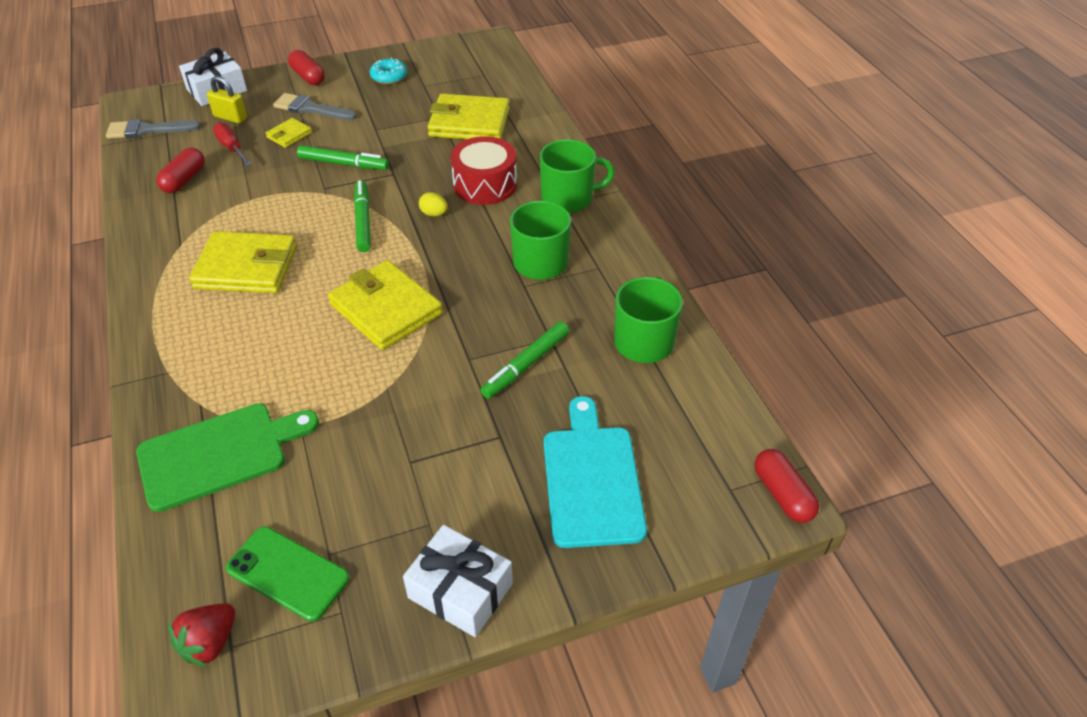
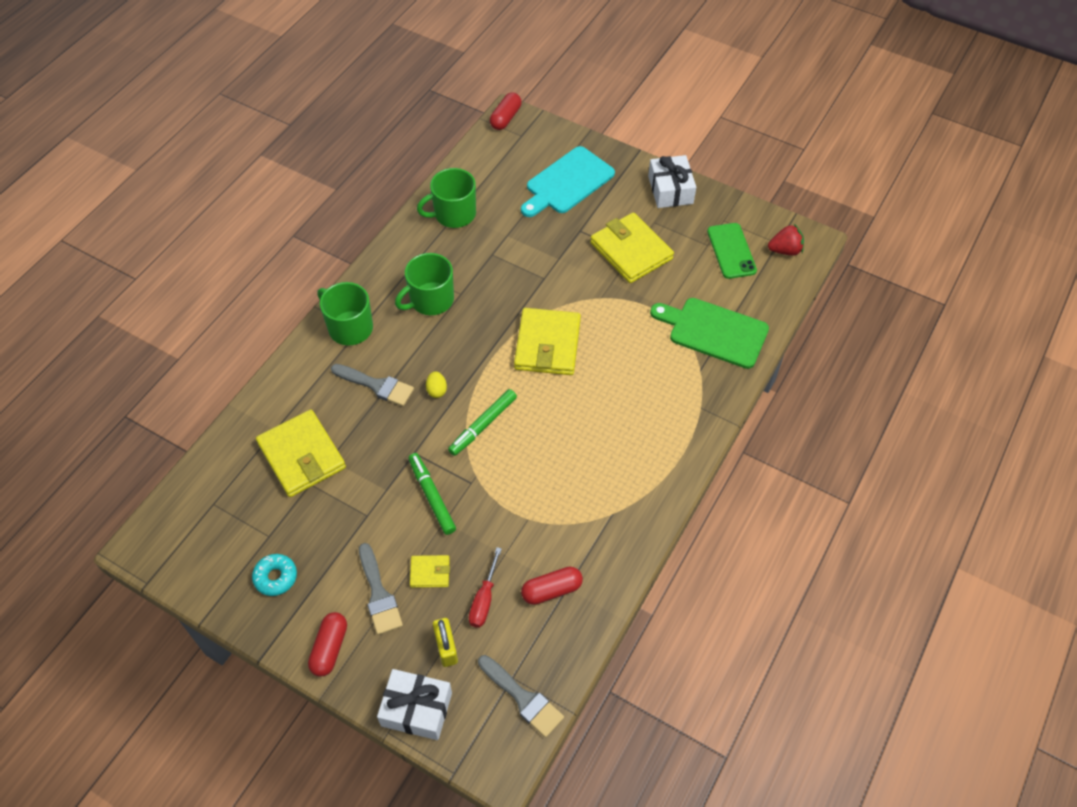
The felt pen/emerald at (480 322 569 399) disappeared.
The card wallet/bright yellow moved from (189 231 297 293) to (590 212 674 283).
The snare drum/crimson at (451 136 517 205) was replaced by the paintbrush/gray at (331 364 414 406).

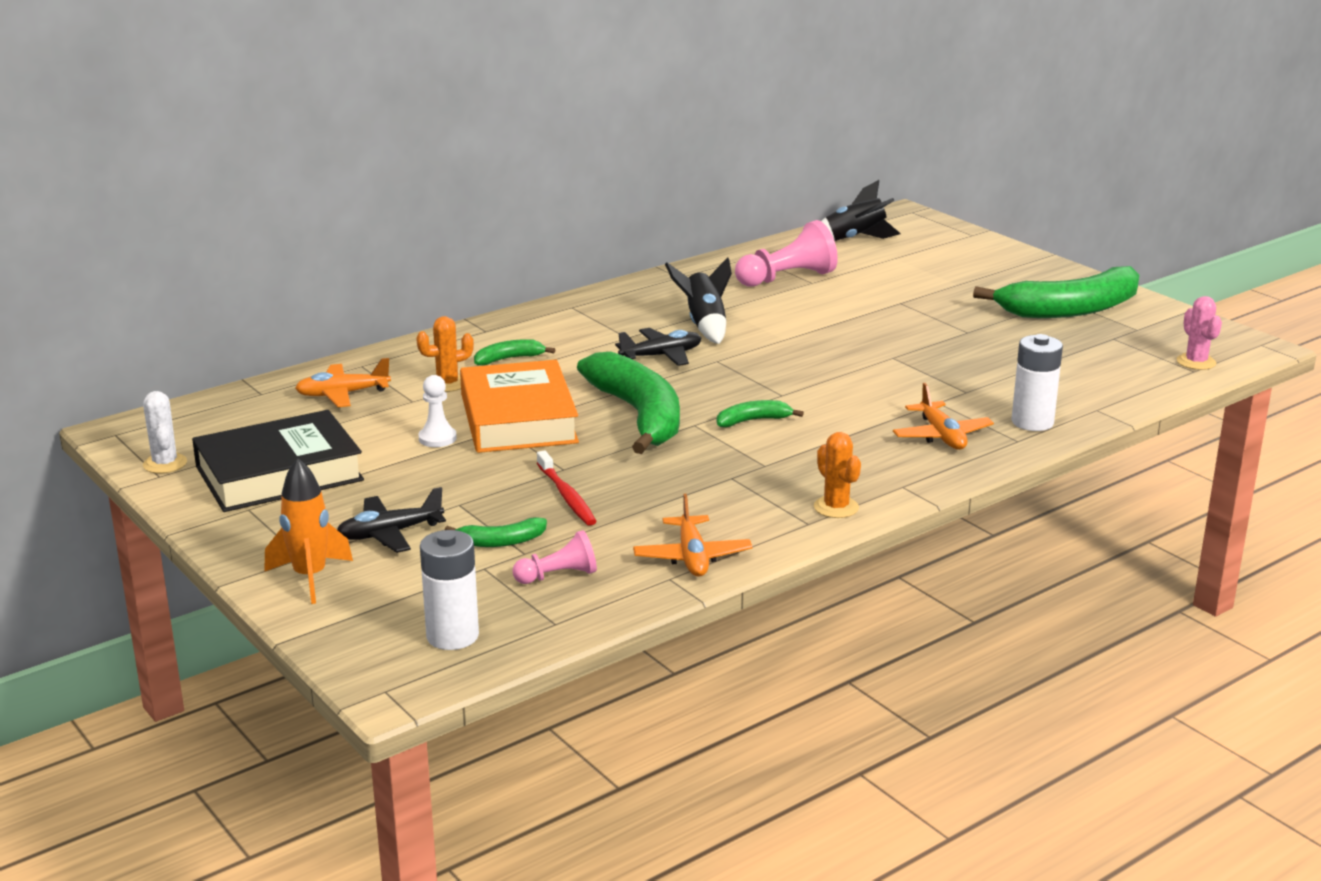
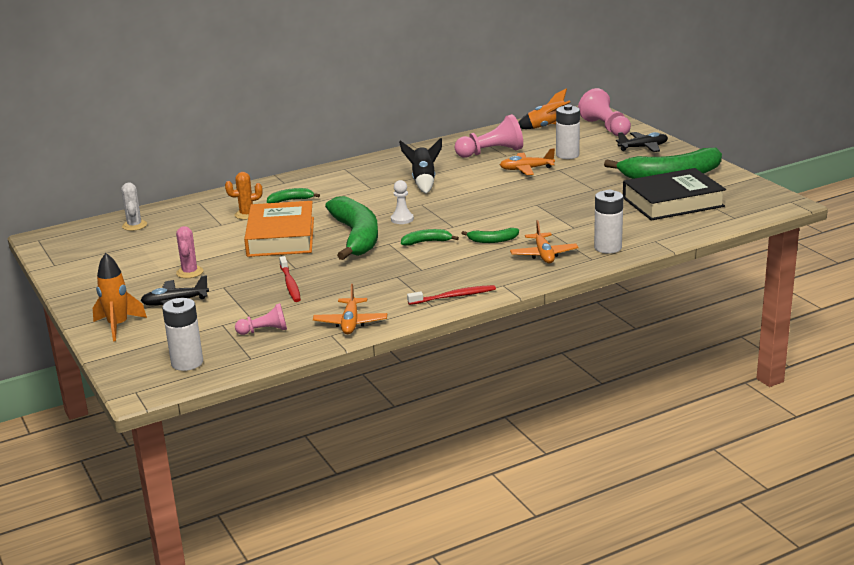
The power cell/pure white at (556 105 580 159) appeared.
The pawn/pink at (578 88 631 136) appeared.
The cactus/pure white moved from (143 391 187 473) to (121 183 147 231).
The hardcover/black moved from (192 410 364 512) to (623 168 726 221).
The aeroplane/bright orange moved from (295 358 391 407) to (500 148 555 175).
The pawn/pure white moved from (418 375 457 447) to (391 180 414 224).
The banana/emerald moved from (445 517 547 547) to (461 228 519 243).
The aeroplane/black moved from (615 328 701 366) to (616 132 668 152).
The cactus/pink moved from (1177 296 1222 370) to (176 226 204 278).
The cactus/bright orange at (814 432 861 518) was replaced by the toothbrush/crimson at (407 285 496 305).
The spaceship/black at (821 180 901 241) became the spaceship/bright orange at (518 88 570 129).

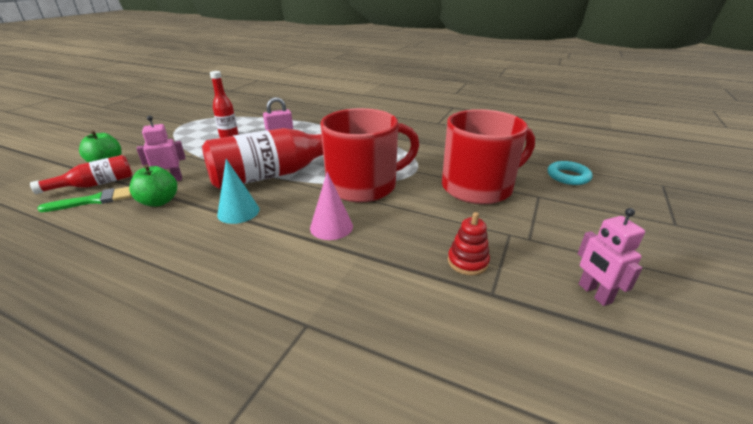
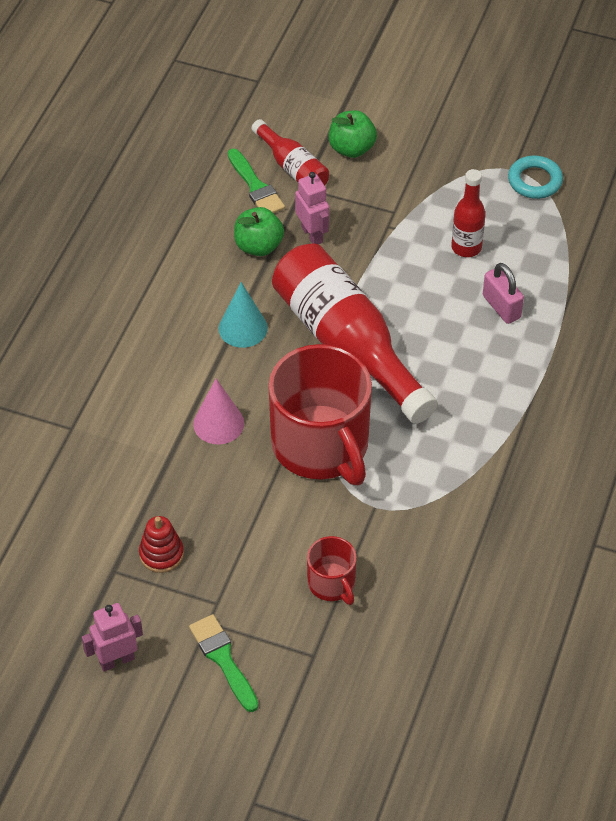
The paintbrush/emerald at (189 614 259 712) appeared.
The torus/teal moved from (548 161 593 185) to (508 156 563 199).
The coffee mug/crimson at (442 109 535 204) changed to 0.47 times the size.

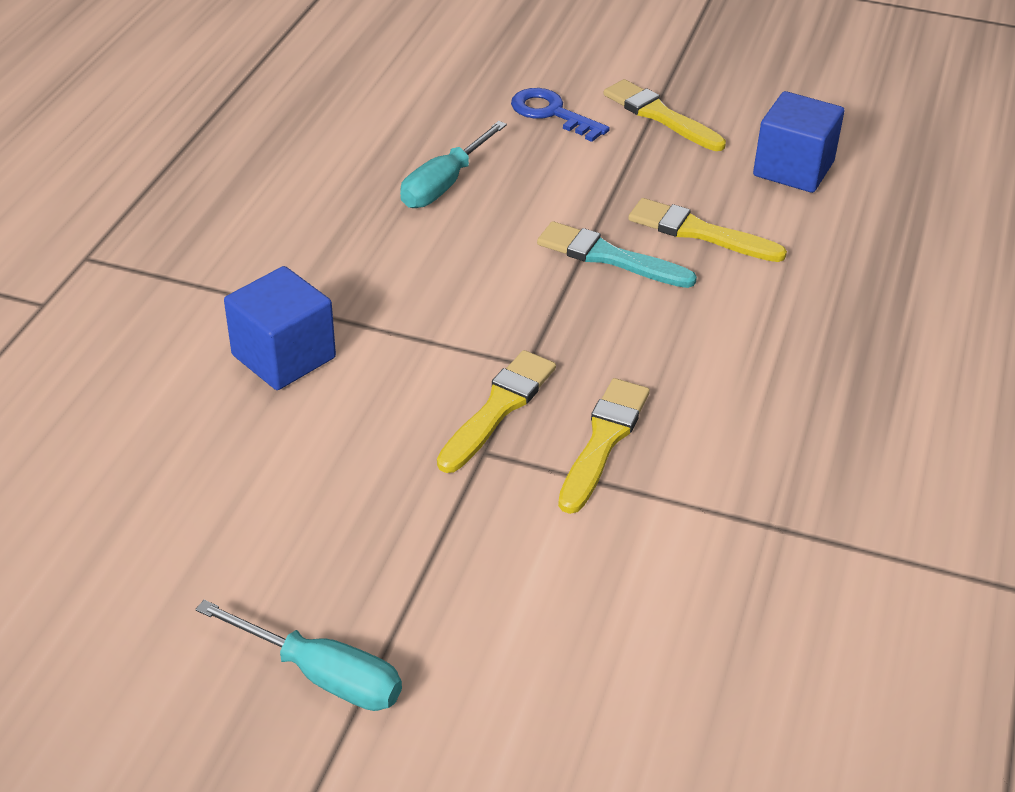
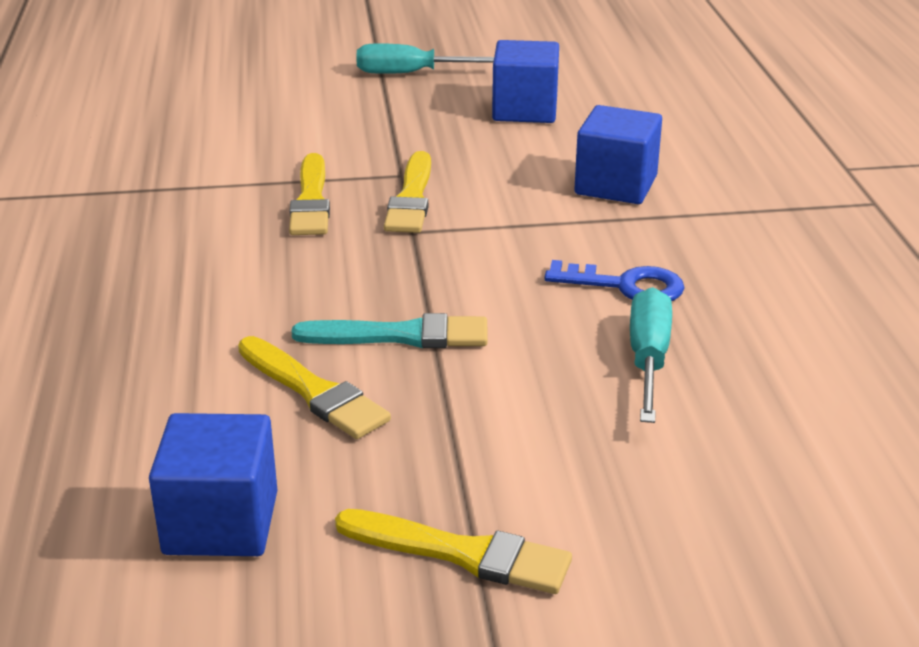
The block/blue at (492 40 559 123) appeared.
The door key/blue moved from (511 88 610 142) to (544 260 685 301).
The paintbrush/bright yellow at (628 198 787 262) turned 45 degrees clockwise.

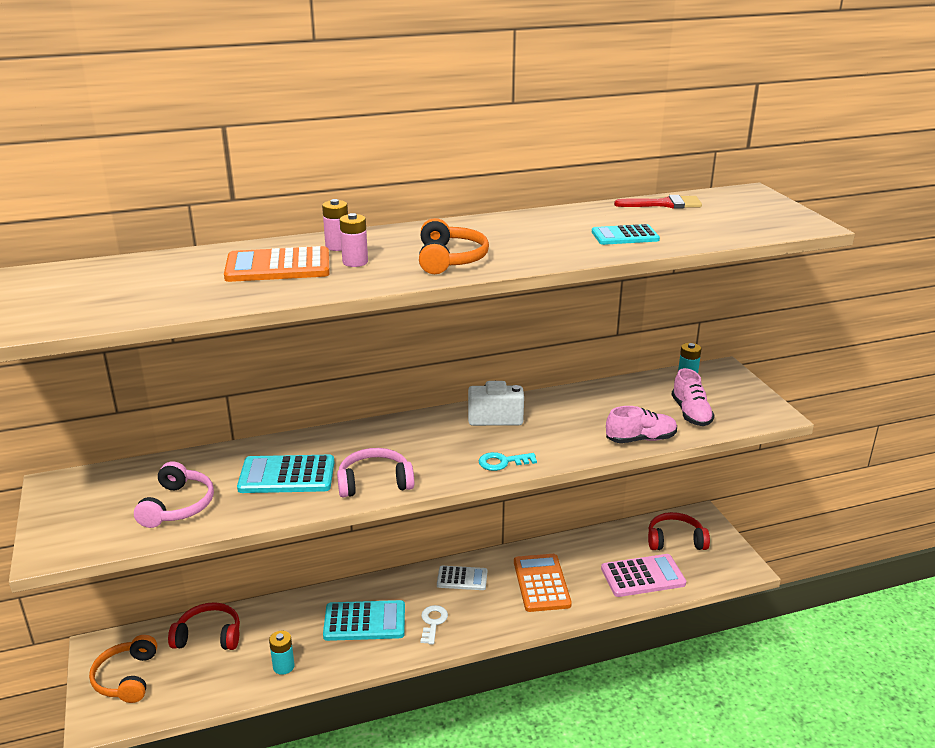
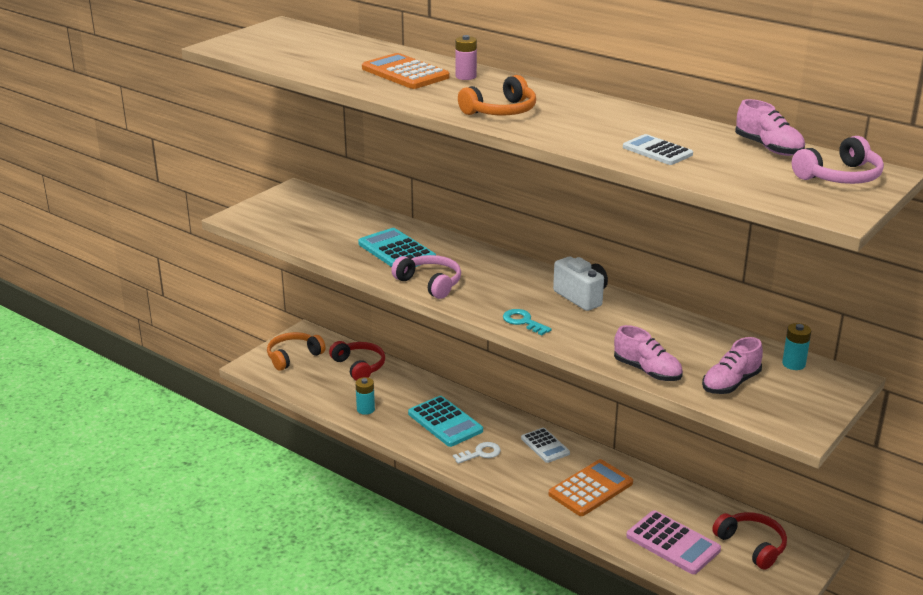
The power cell/pink at (340 213 368 267) disappeared.
The over-ear headphones/pink moved from (134 461 214 528) to (792 136 884 184).
The paintbrush/crimson at (614 195 702 209) was replaced by the lace-up shoe/pink at (735 99 805 156).
The adding machine/teal at (592 224 660 245) became the adding machine/pure white at (623 134 693 165).

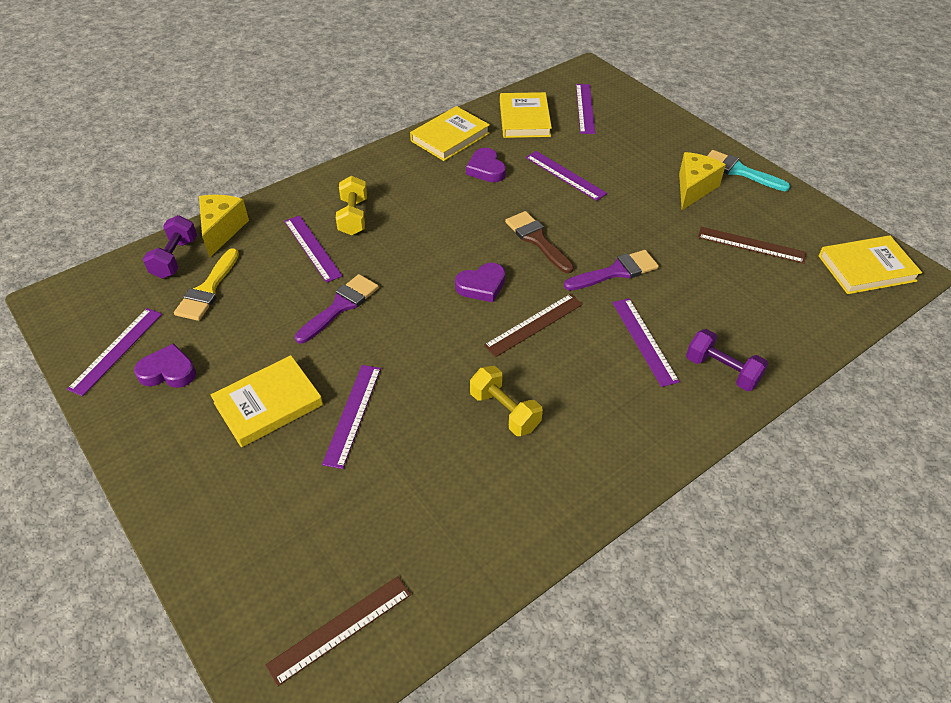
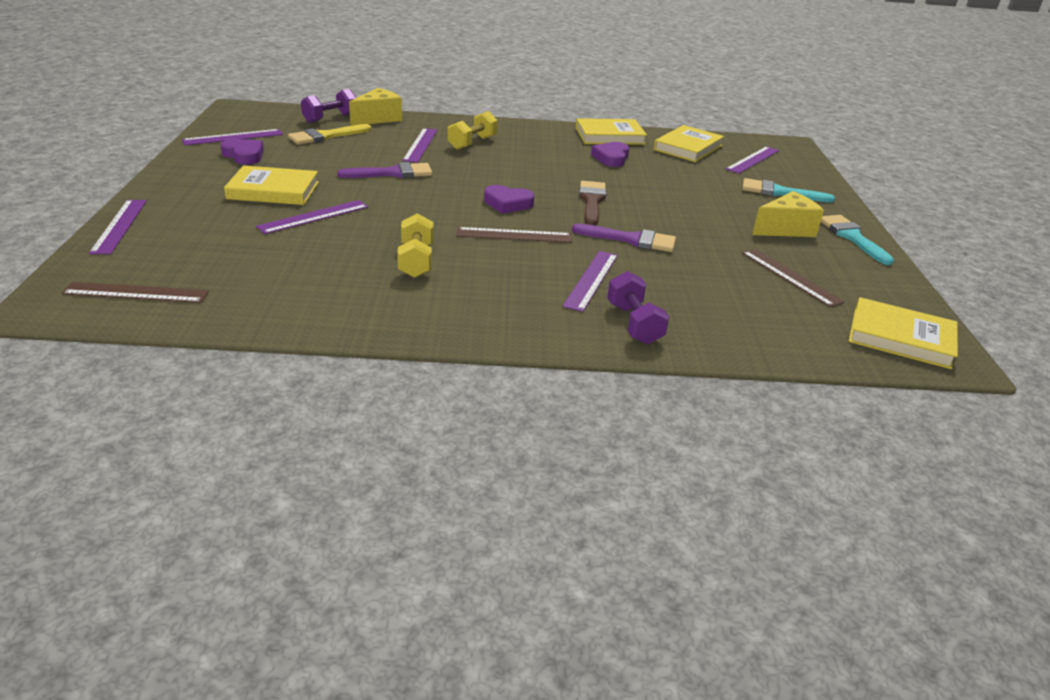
The paintbrush/teal at (743 178 835 203) appeared.
The measuring stick/violet moved from (526 151 607 201) to (89 200 147 254).

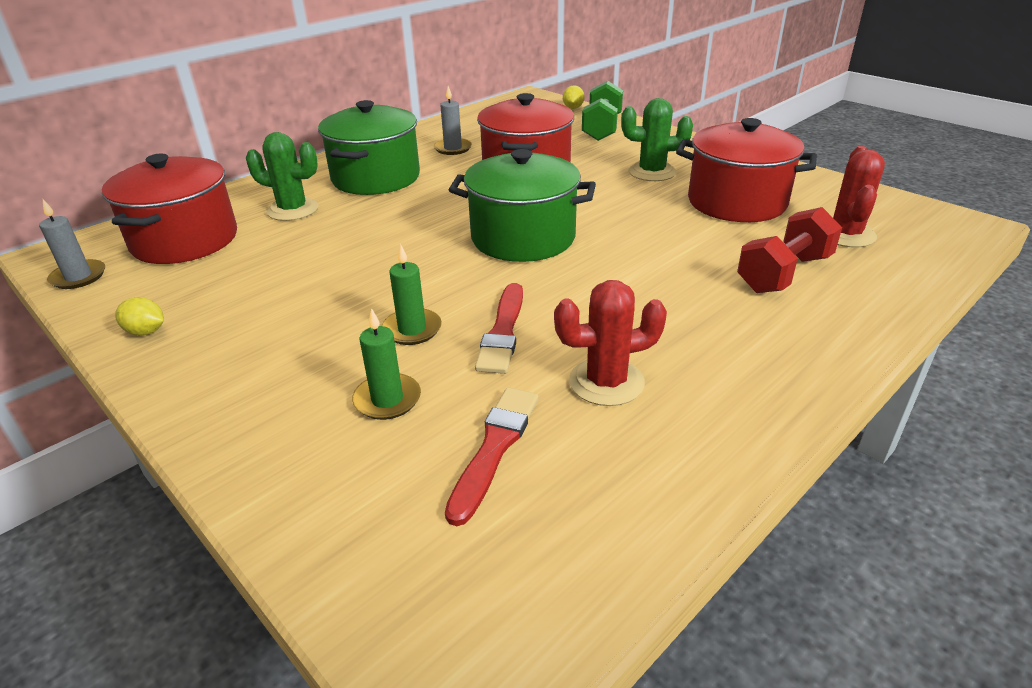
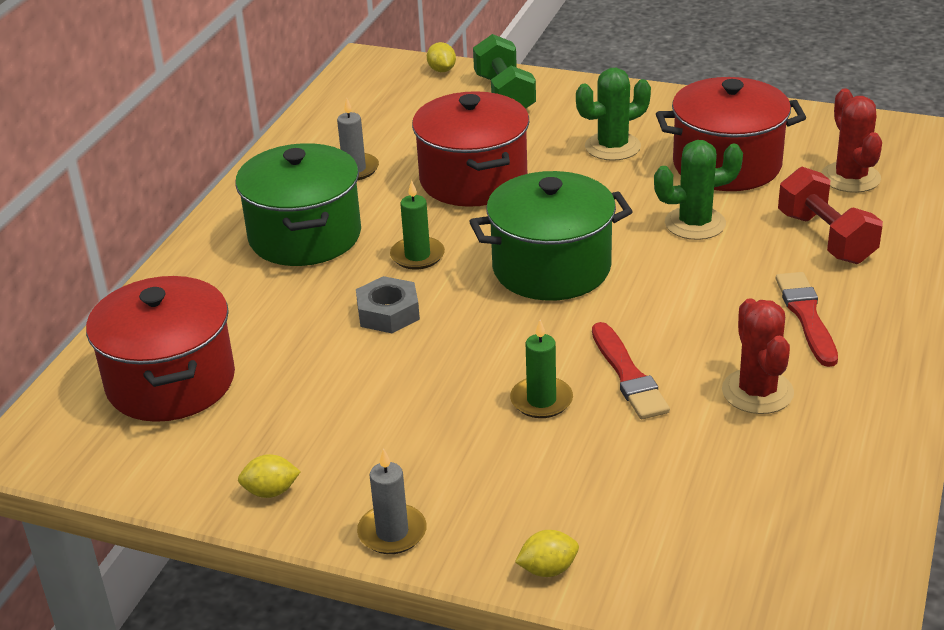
The hex nut/gray at (356 276 420 333) appeared.
The citrus fruit/bright yellow at (515 530 579 577) appeared.
The pillar candle/gray moved from (39 199 105 289) to (357 448 427 554).
The cactus/emerald moved from (246 132 319 221) to (654 140 743 240).
The pillar candle/emerald moved from (352 308 421 420) to (390 180 445 269).
The paintbrush/crimson moved from (445 387 538 526) to (776 272 838 367).
The cactus/crimson at (554 280 667 406) turned 60 degrees counterclockwise.
The free weight/crimson at (737 207 842 293) turned 45 degrees counterclockwise.

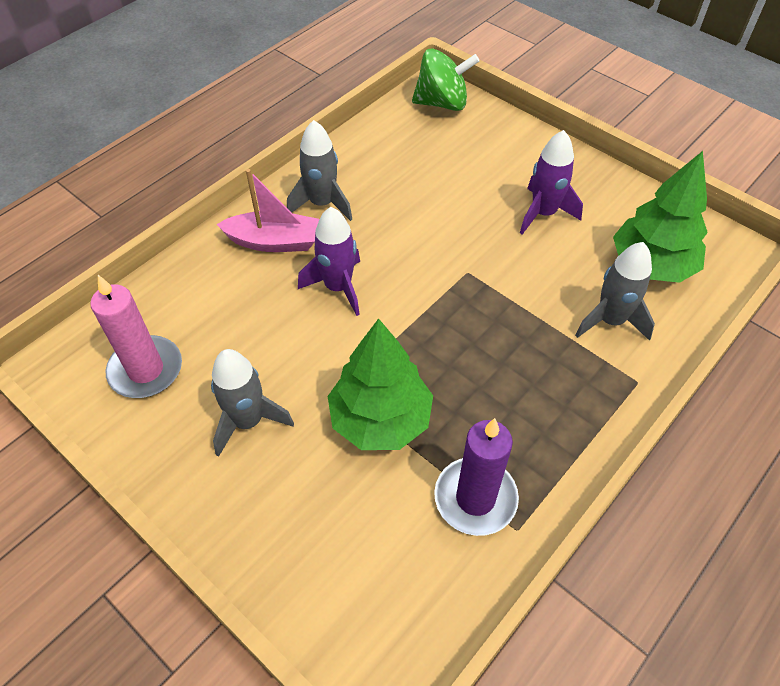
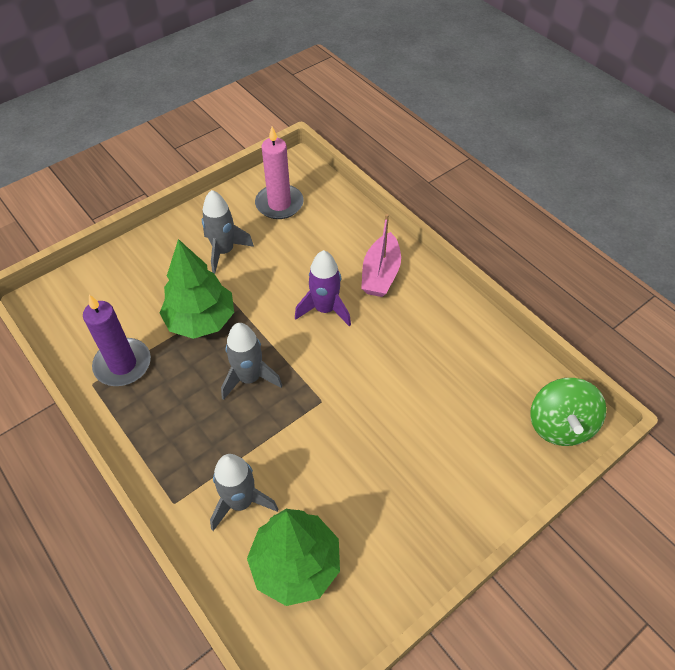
The spaceship/violet at (520 130 583 235) disappeared.
The spaceship/gray moved from (287 120 352 221) to (221 323 283 400).

